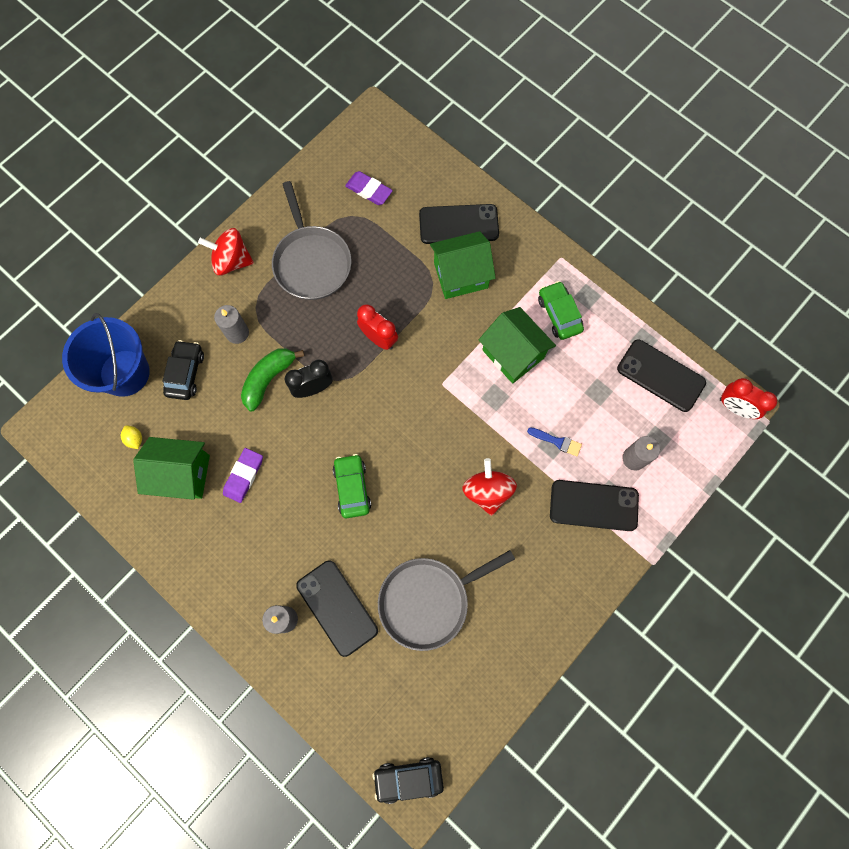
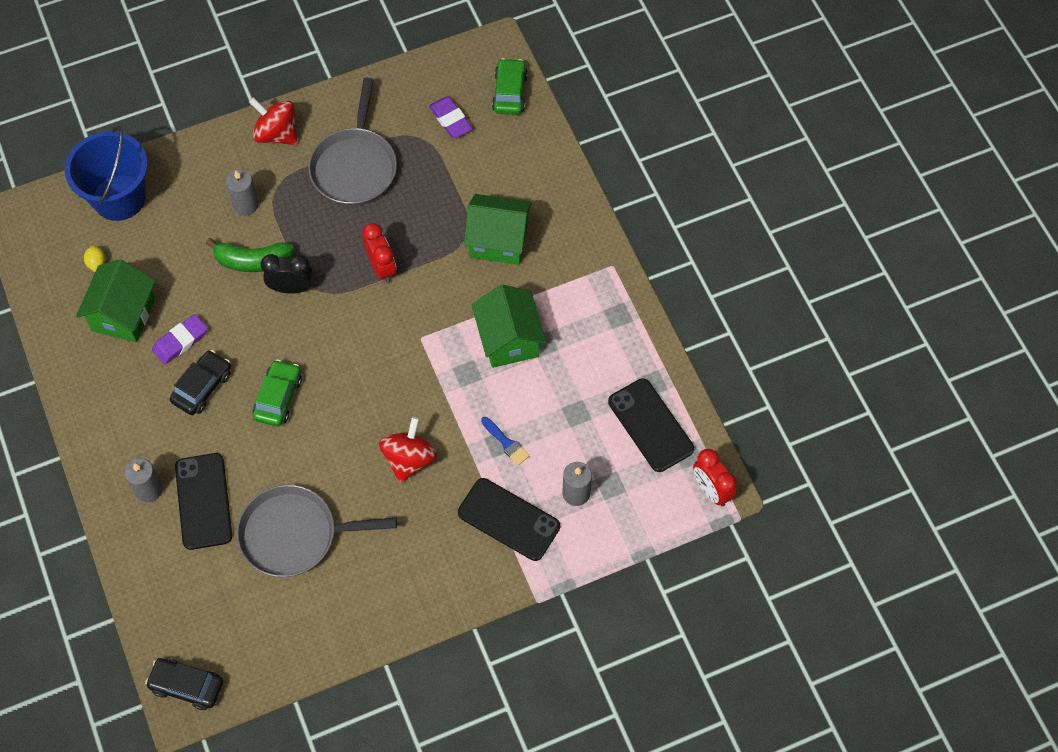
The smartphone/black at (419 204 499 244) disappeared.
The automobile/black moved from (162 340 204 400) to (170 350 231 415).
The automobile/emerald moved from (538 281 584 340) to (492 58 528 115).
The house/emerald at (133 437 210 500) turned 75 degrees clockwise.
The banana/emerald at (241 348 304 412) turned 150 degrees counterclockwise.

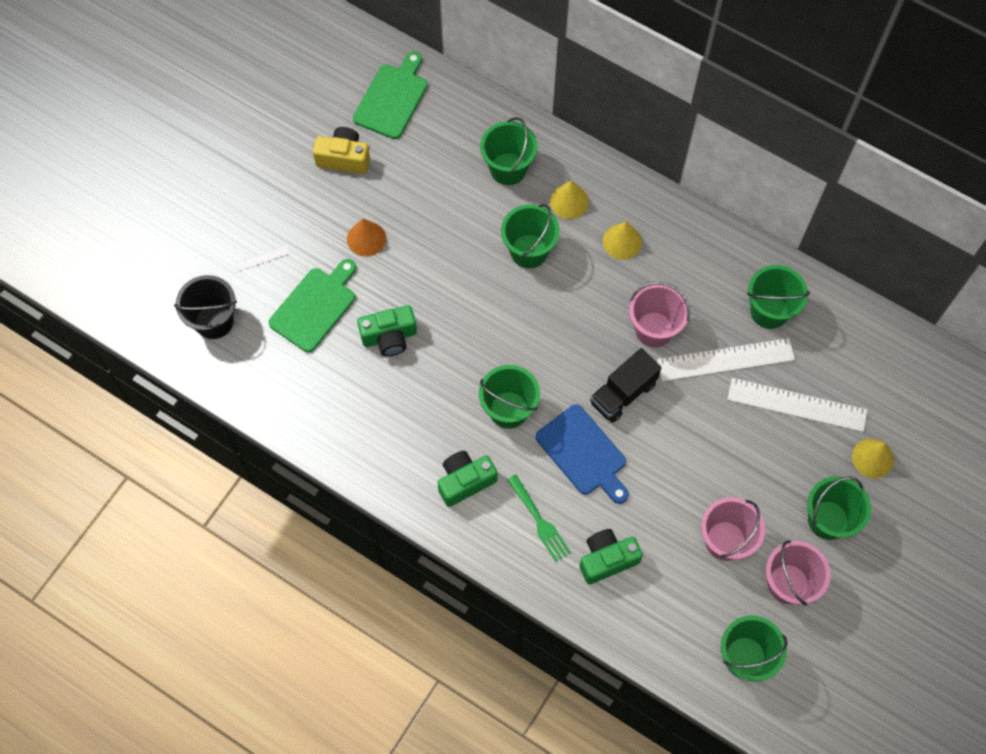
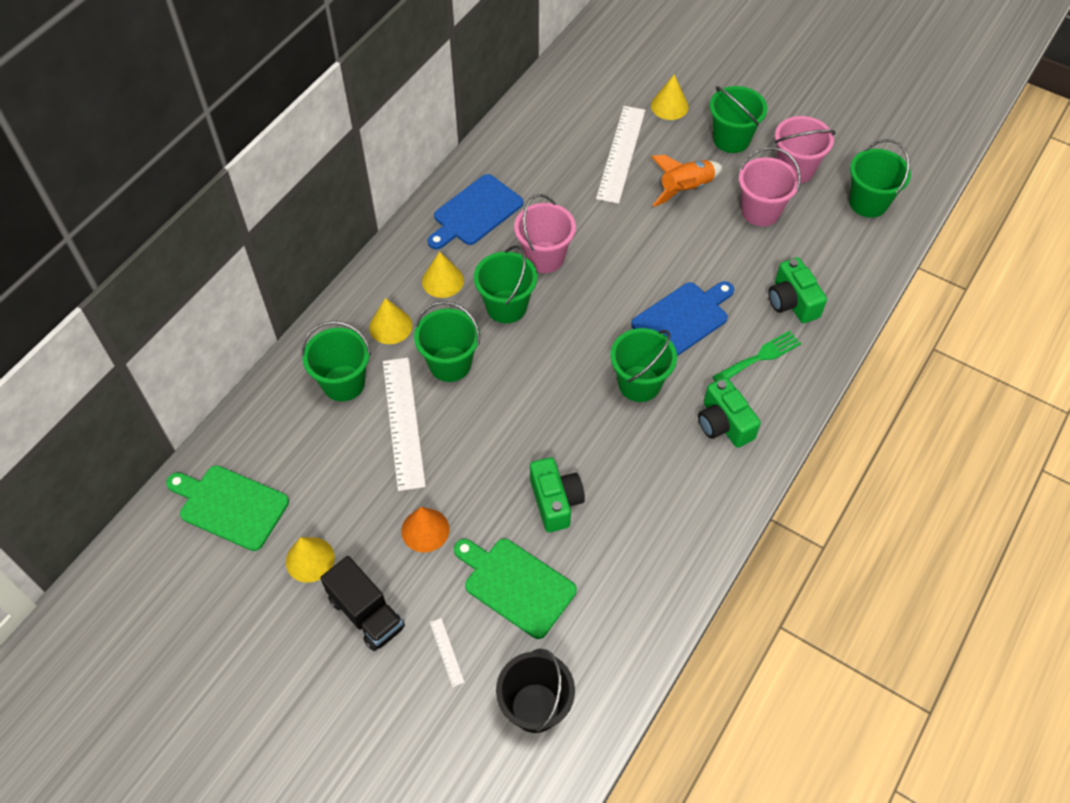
The bread board/blue at (428 174 523 250) appeared.
The spaceship/bright orange at (651 155 723 207) appeared.
The truck/black moved from (590 348 661 423) to (320 556 405 651).
The measuring stick/pure white moved from (657 338 795 381) to (383 358 426 491).
The sand bucket/emerald moved from (747 265 810 329) to (474 245 537 323).
The camera/bright yellow at (313 127 370 174) was replaced by the cone shape/bright yellow at (286 537 335 583).

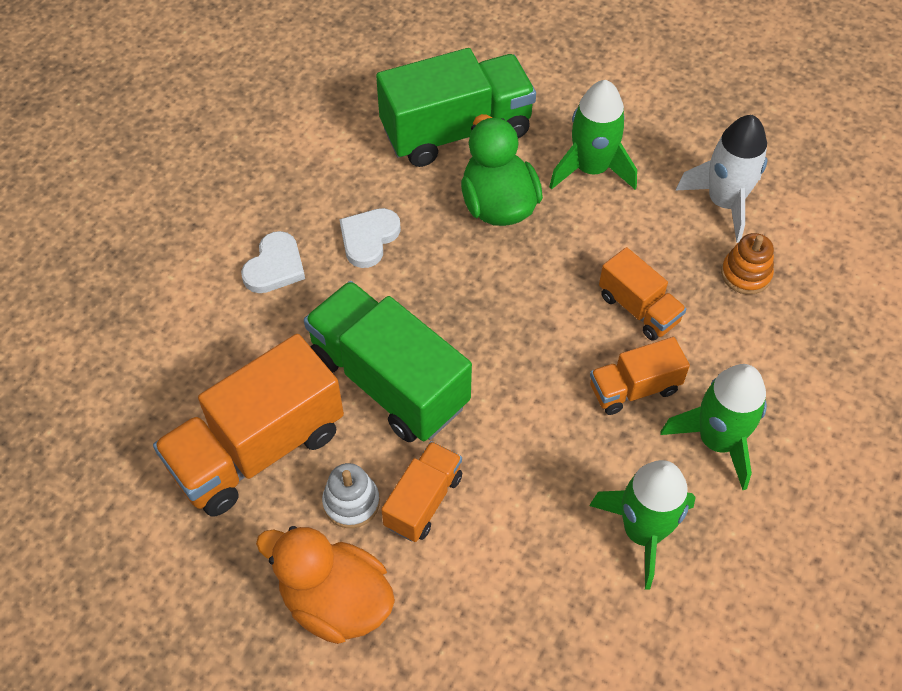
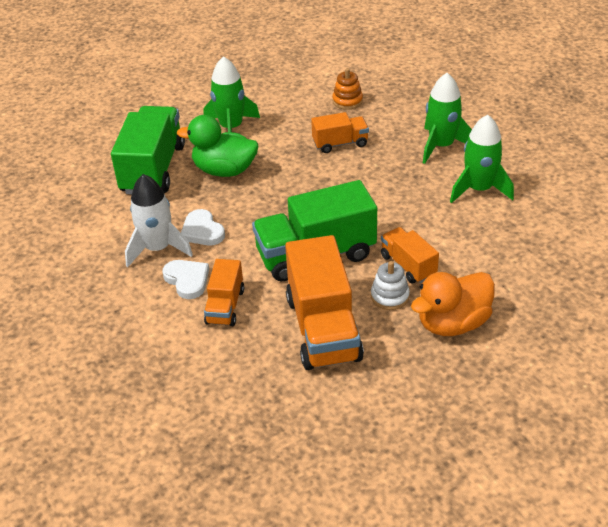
The truck/bright orange moved from (590 337 690 415) to (204 259 244 326).
The spaceship/pure white moved from (676 115 768 243) to (125 174 193 267).

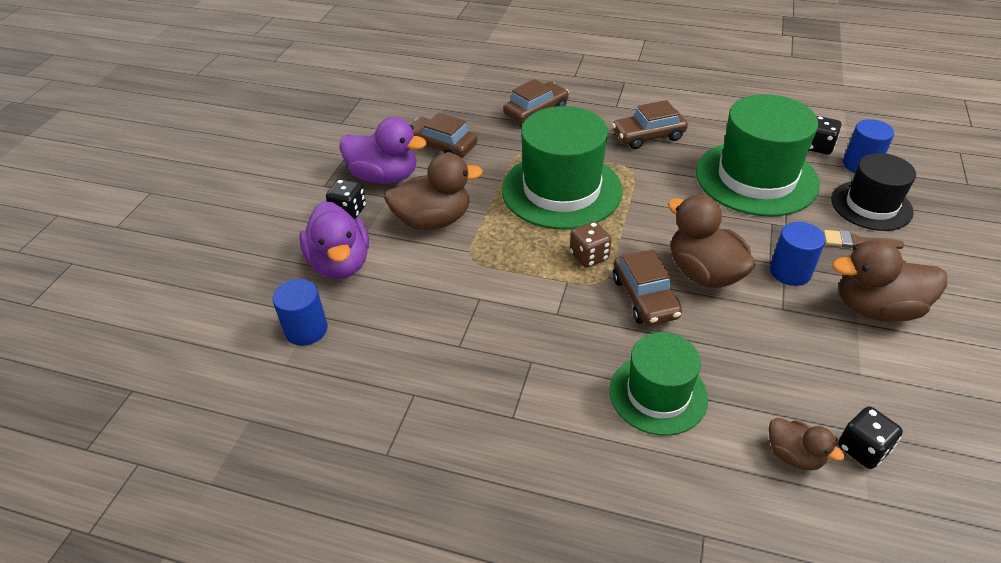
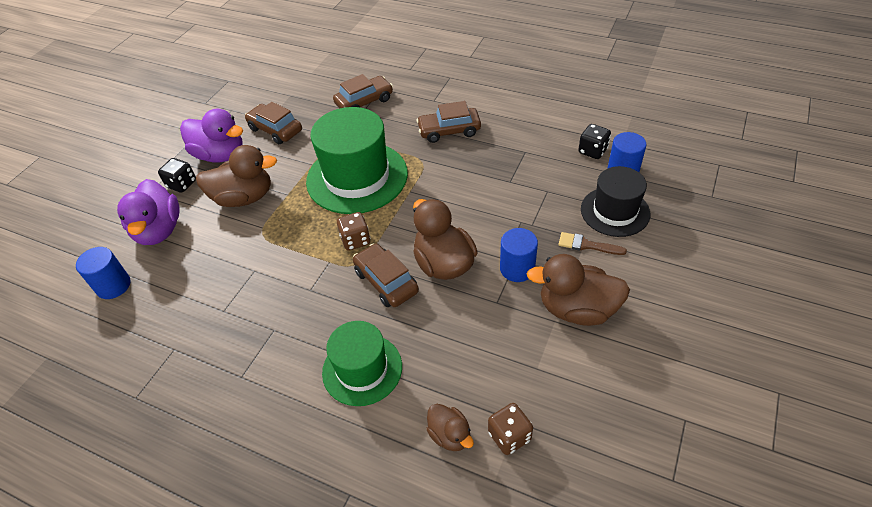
The tall hat/emerald at (696 94 820 217) disappeared.
The die/black at (838 406 903 469) became the die/brown at (488 403 533 455).
The automobile/brown at (613 249 682 326) turned 150 degrees clockwise.

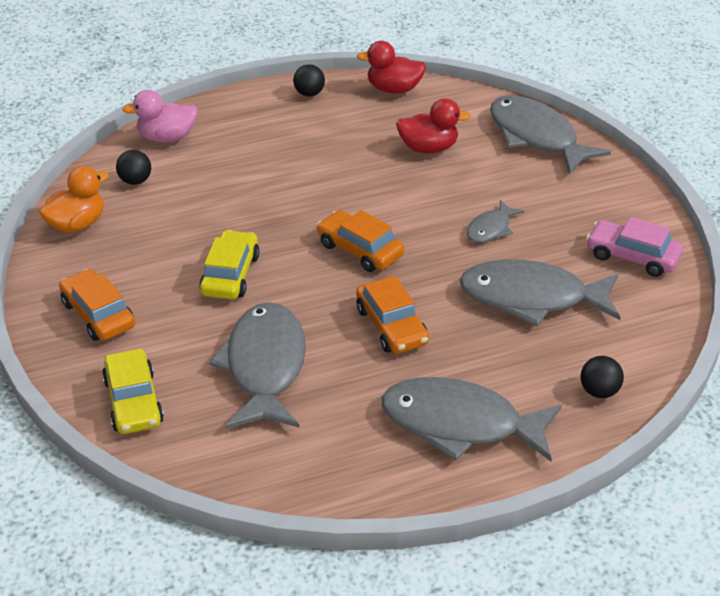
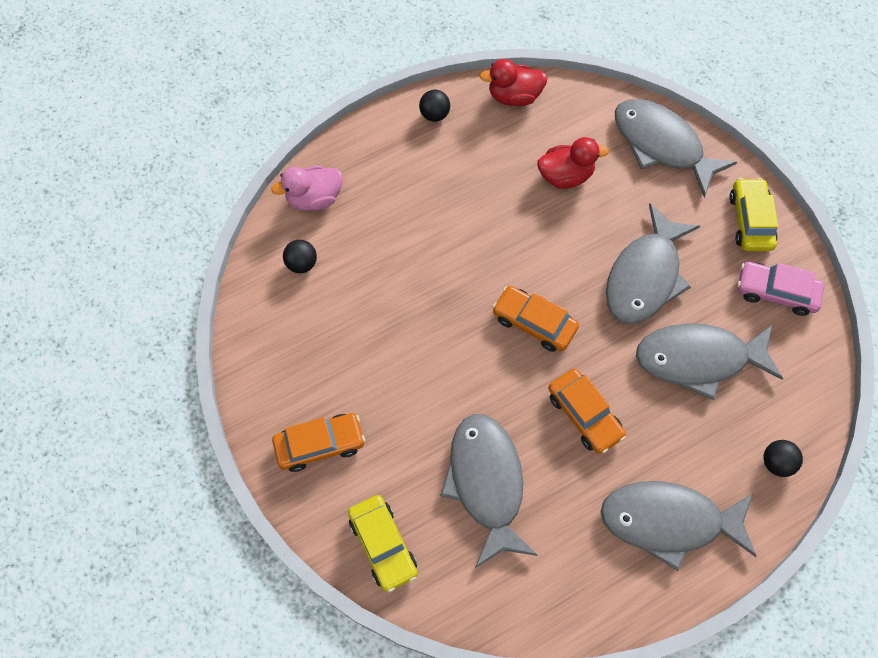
The toy duck/bright orange at (39 166 109 233) disappeared.
The automobile/bright yellow moved from (199 230 260 299) to (729 178 778 251).
The automobile/bright orange at (59 269 135 341) turned 120 degrees clockwise.
The fish/gray at (466 200 525 243) changed to 2.03 times the size.

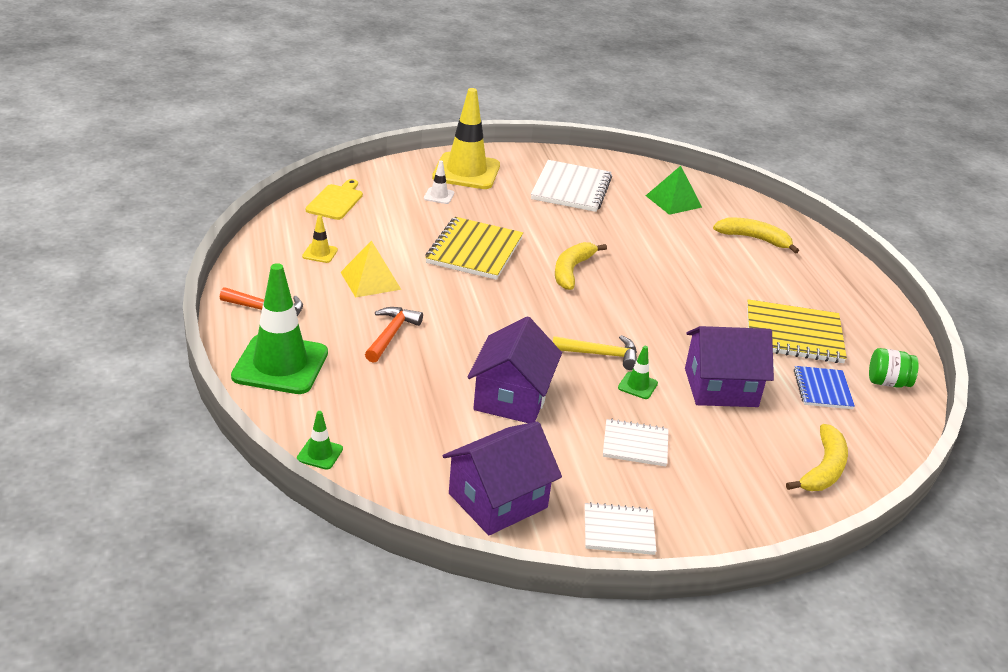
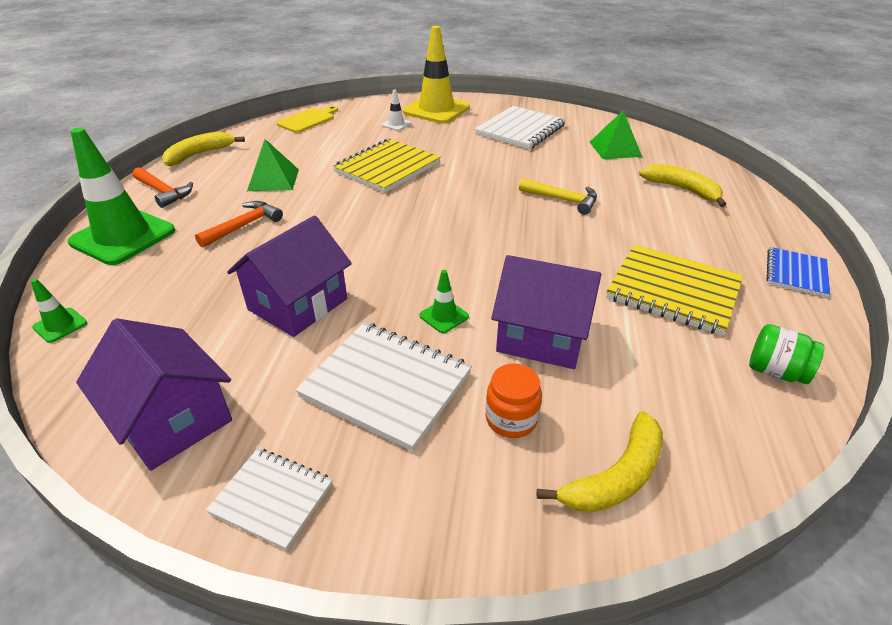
The road cone/bright yellow at (302 215 338 263) disappeared.
The preserve jar/bright orange at (486 363 542 438) appeared.
The hammer/bright yellow moved from (553 335 637 370) to (519 178 597 215).
The banana/bright yellow moved from (555 242 607 290) to (162 131 245 166).
The notebook/blue moved from (794 366 855 409) to (767 247 830 297).
The pyramid shape/bright yellow at (340 240 401 298) became the pyramid shape/emerald at (247 139 299 191).
The house/violet at (442 422 562 535) turned 60 degrees clockwise.
The notebook/pure white at (603 419 668 467) changed to 1.71 times the size.

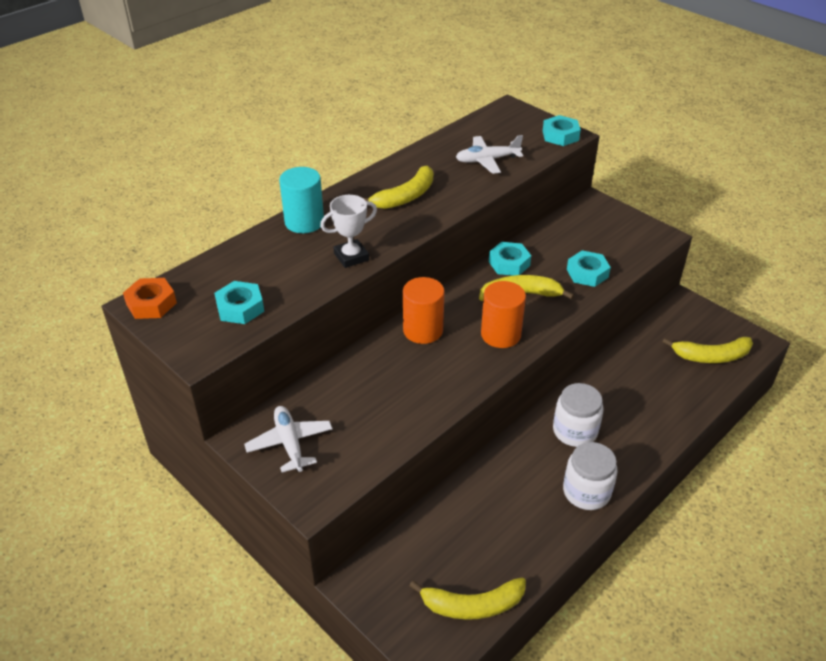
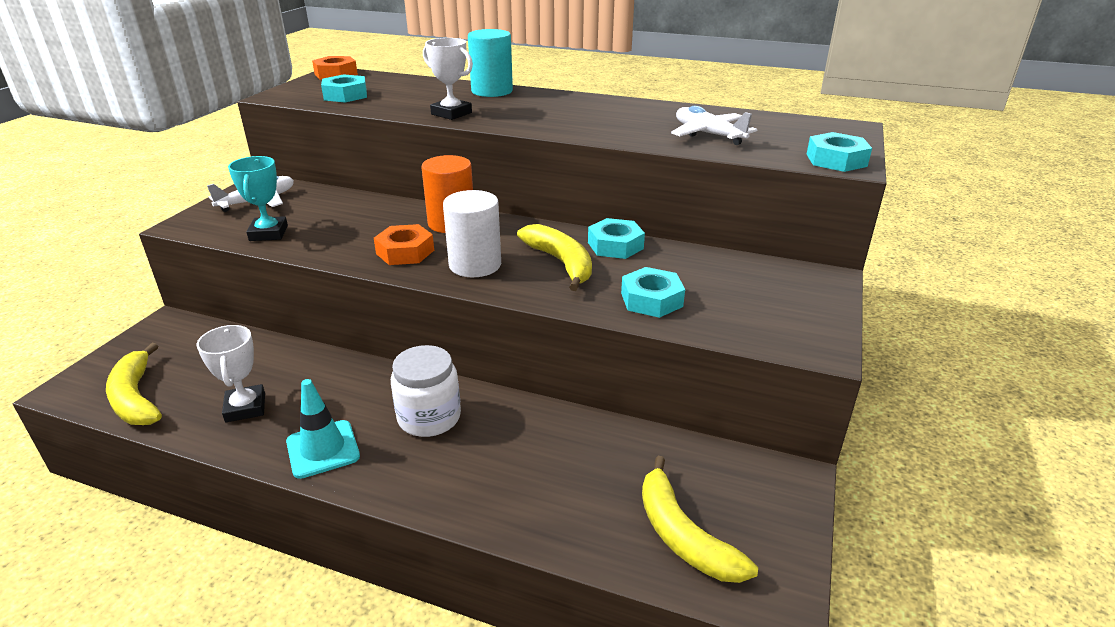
The banana/bright yellow at (363 166 433 209) disappeared.
The trophy/pure white at (196 325 265 422) appeared.
The trophy/teal at (228 156 288 241) appeared.
The hex nut/bright orange at (374 224 434 265) appeared.
The preserve jar/pure white at (563 442 618 510) was replaced by the road cone/teal at (286 379 360 479).
The solid cylinder/bright orange at (481 281 526 348) became the solid cylinder/pure white at (443 190 501 277).

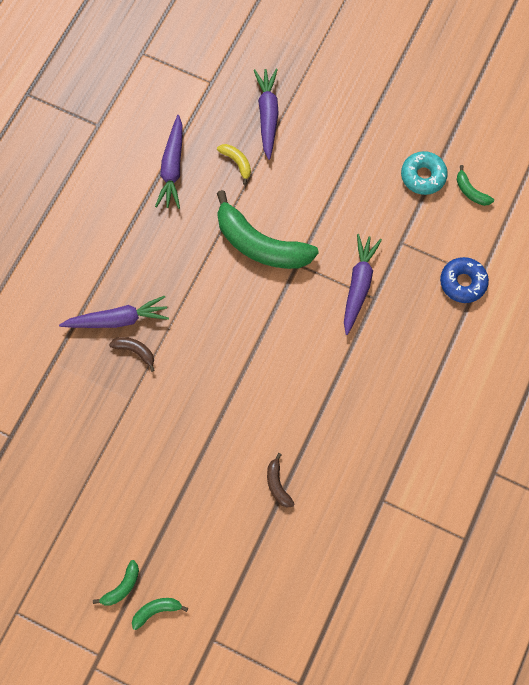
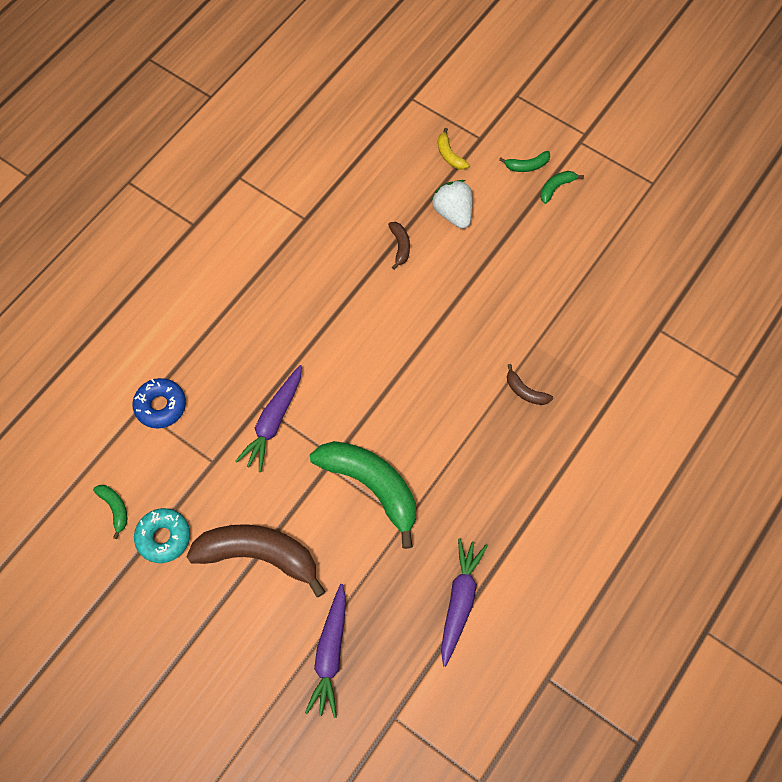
The root vegetable/violet at (59 295 169 328) disappeared.
The banana/brown at (186 524 326 597) appeared.
The toy strawberry/pure white at (432 180 473 229) appeared.
The banana/bright yellow moved from (217 144 251 185) to (438 128 469 170).

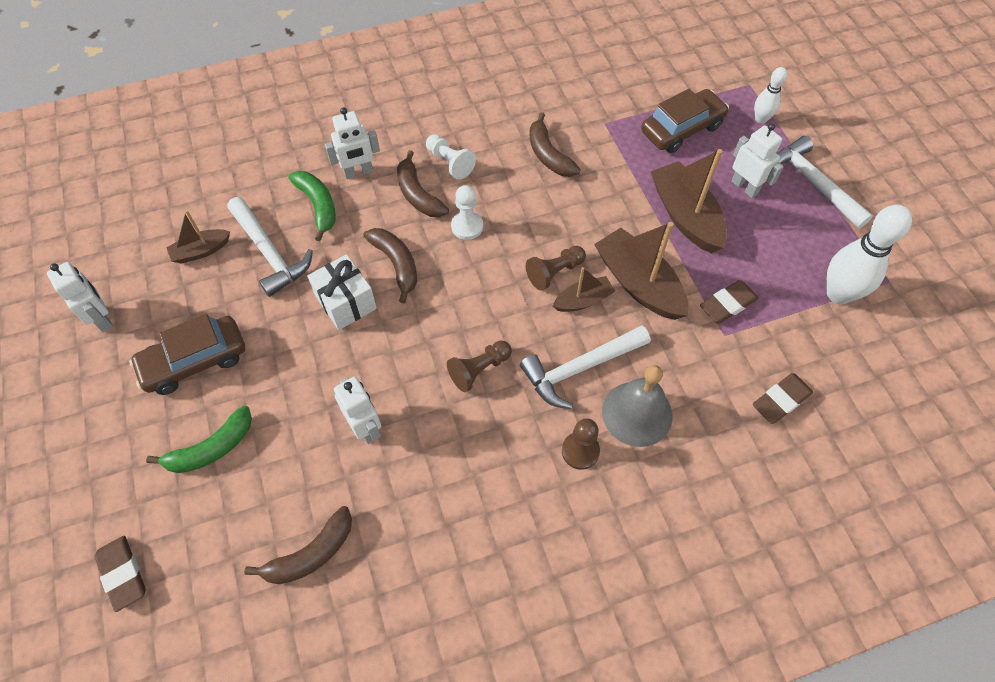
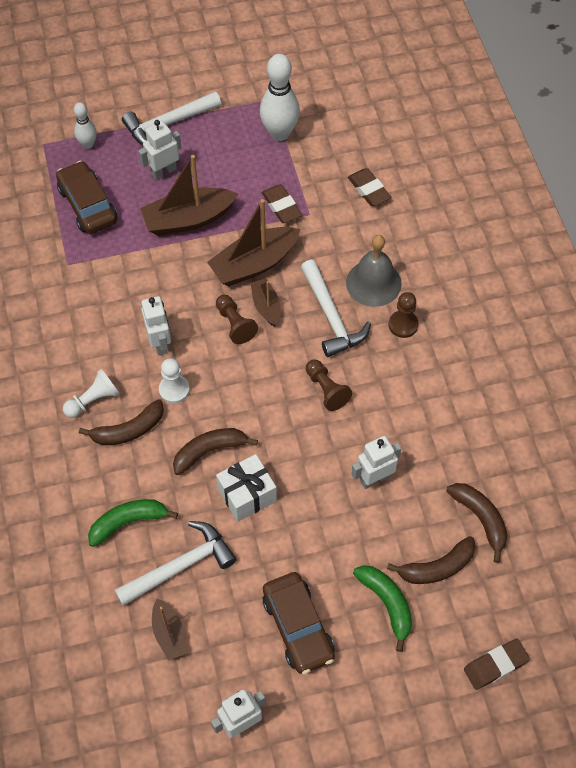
The robot figure/pure white moved from (325 107 380 179) to (141 296 171 355).
The banana/brown moved from (529 112 580 177) to (387 536 476 584).

